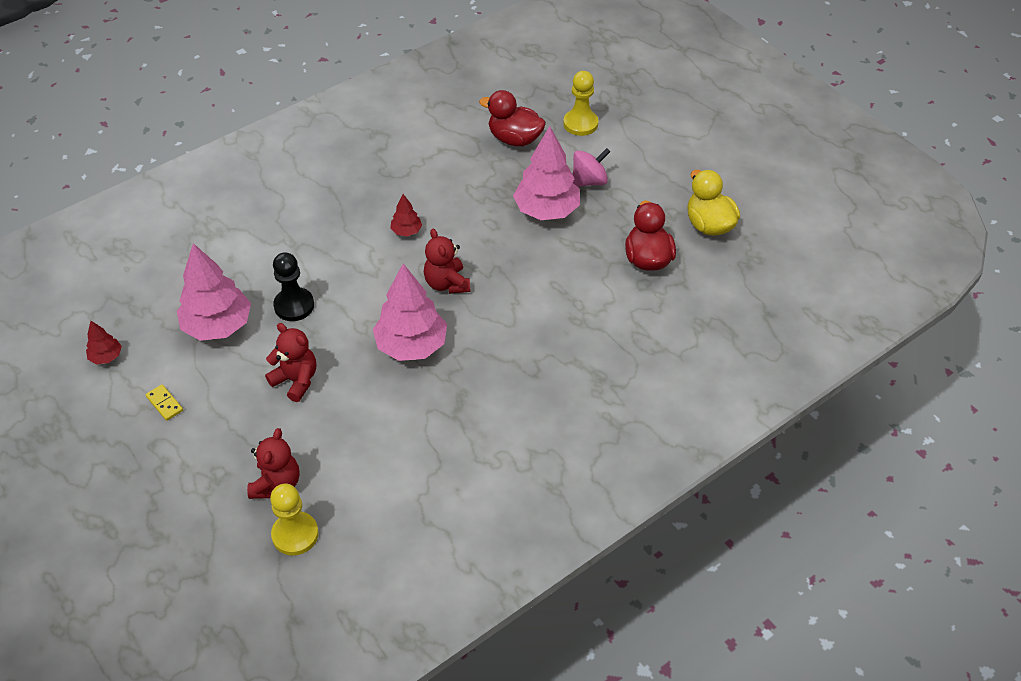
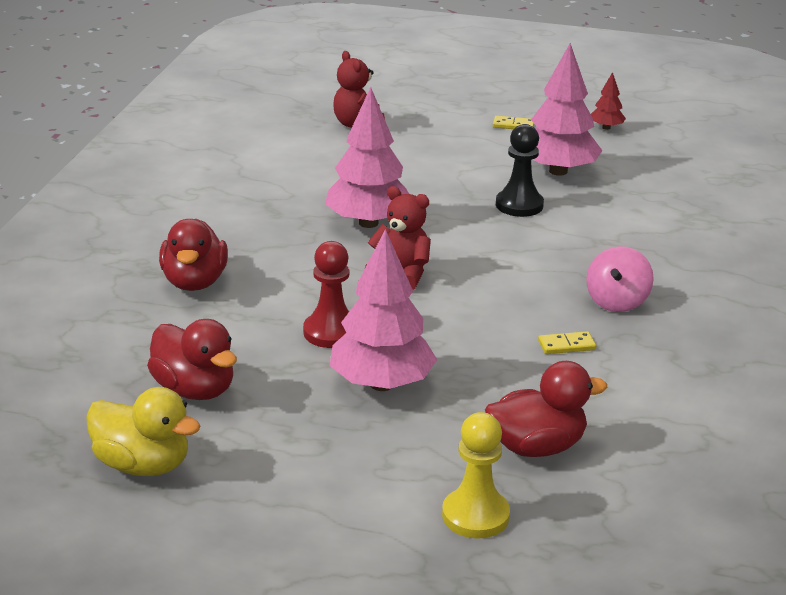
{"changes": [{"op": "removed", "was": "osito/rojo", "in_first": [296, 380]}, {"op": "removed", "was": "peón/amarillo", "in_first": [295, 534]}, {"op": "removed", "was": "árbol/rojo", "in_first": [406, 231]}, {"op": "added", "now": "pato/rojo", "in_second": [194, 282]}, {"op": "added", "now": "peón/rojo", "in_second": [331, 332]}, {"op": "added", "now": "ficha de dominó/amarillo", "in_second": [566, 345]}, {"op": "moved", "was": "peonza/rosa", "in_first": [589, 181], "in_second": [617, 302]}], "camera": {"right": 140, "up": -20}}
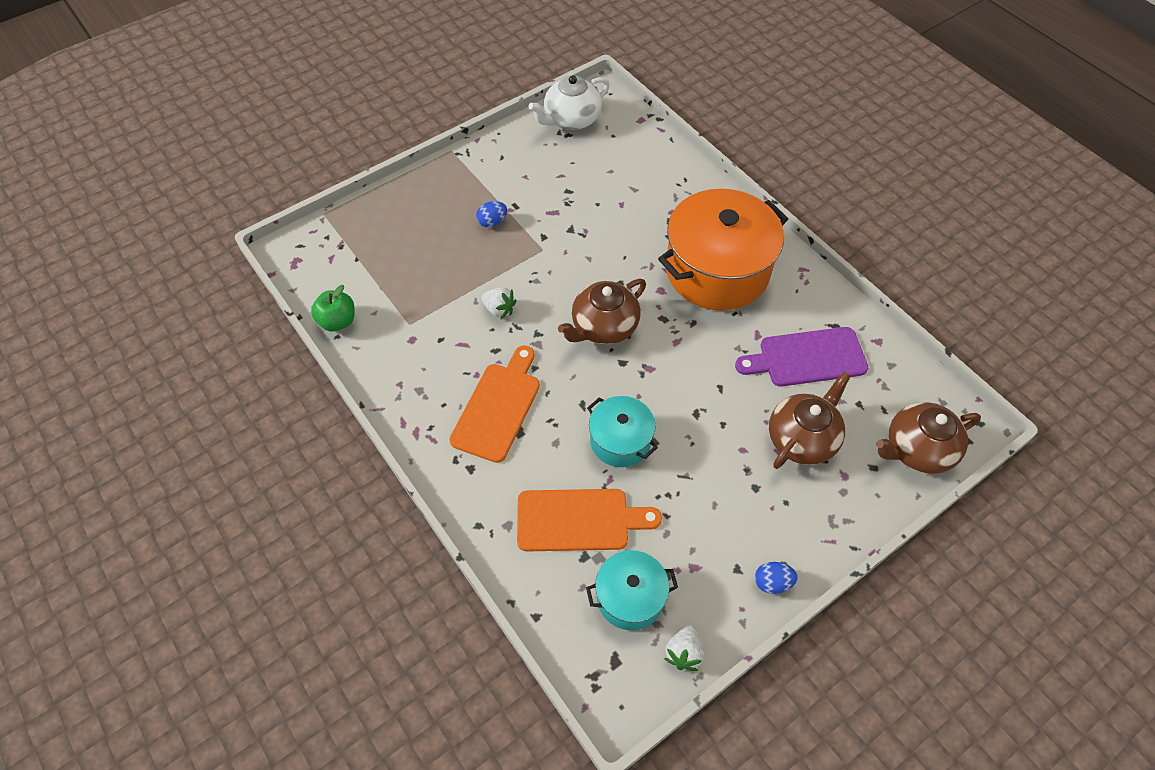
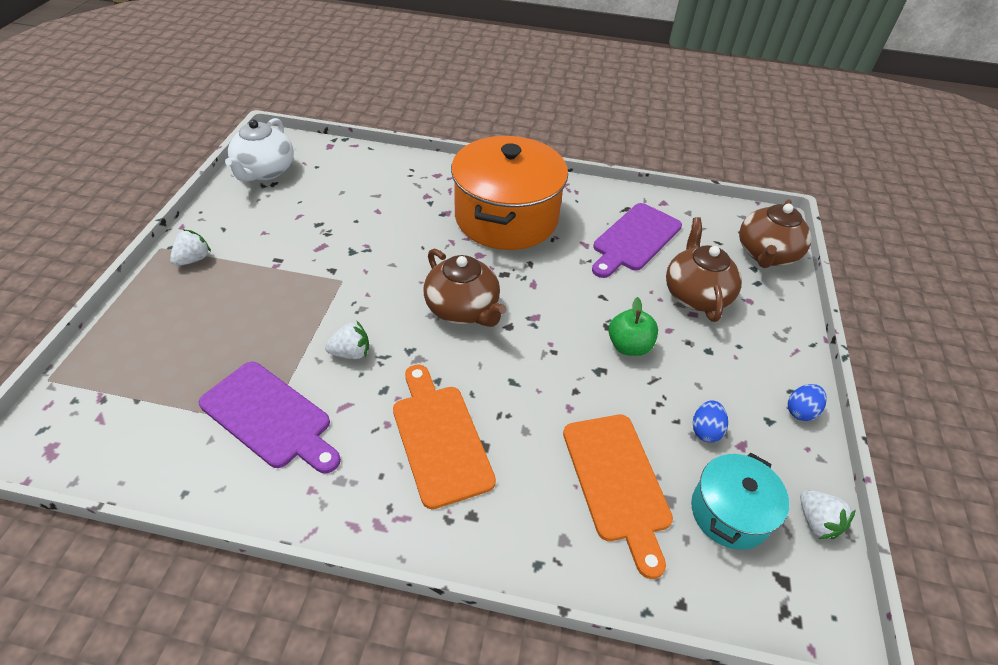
{"changes": [{"op": "removed", "was": "olla/turquesa", "in_first": [620, 441]}, {"op": "added", "now": "fresa/blanco", "in_second": [193, 259]}, {"op": "added", "now": "tabla de cortar/morado", "in_second": [270, 417]}, {"op": "moved", "was": "manzana/verde", "in_first": [338, 321], "in_second": [629, 346]}, {"op": "moved", "was": "huevo/azul", "in_first": [492, 222], "in_second": [705, 430]}, {"op": "turned", "was": "tabla de cortar/naranja", "in_first": [579, 520], "in_second": [617, 482], "clockwise": 120}, {"op": "turned", "was": "tetera/marrón", "in_first": [603, 327], "in_second": [463, 309], "clockwise": -45}], "camera": {"right": -45, "up": -10}}
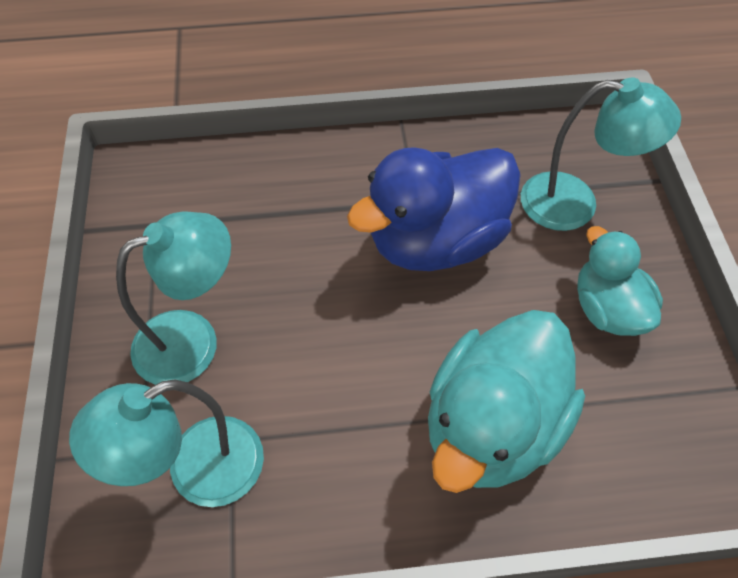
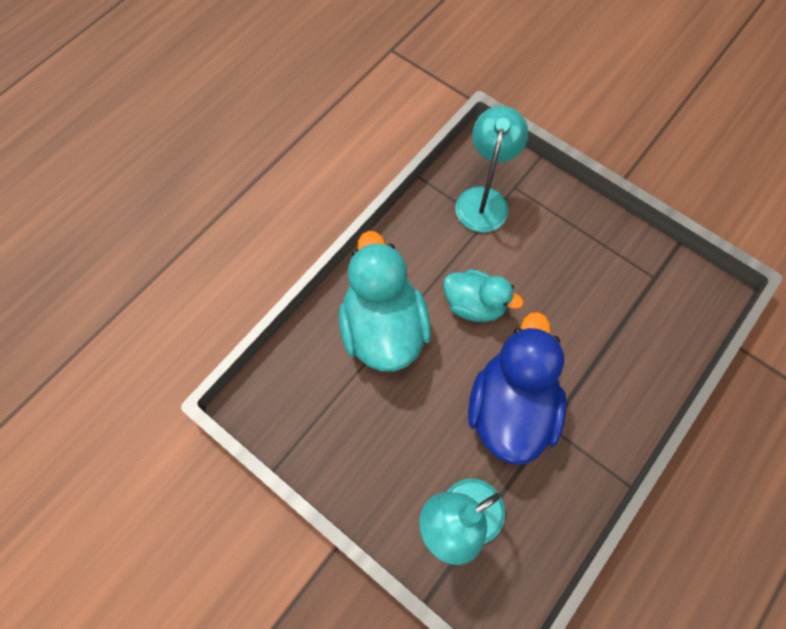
{"changes": [{"op": "removed", "was": "lámpara/turquesa", "in_first": [193, 339]}, {"op": "moved", "was": "pato/turquesa", "in_first": [607, 309], "in_second": [474, 304]}], "camera": {"right": 135, "up": 10}}
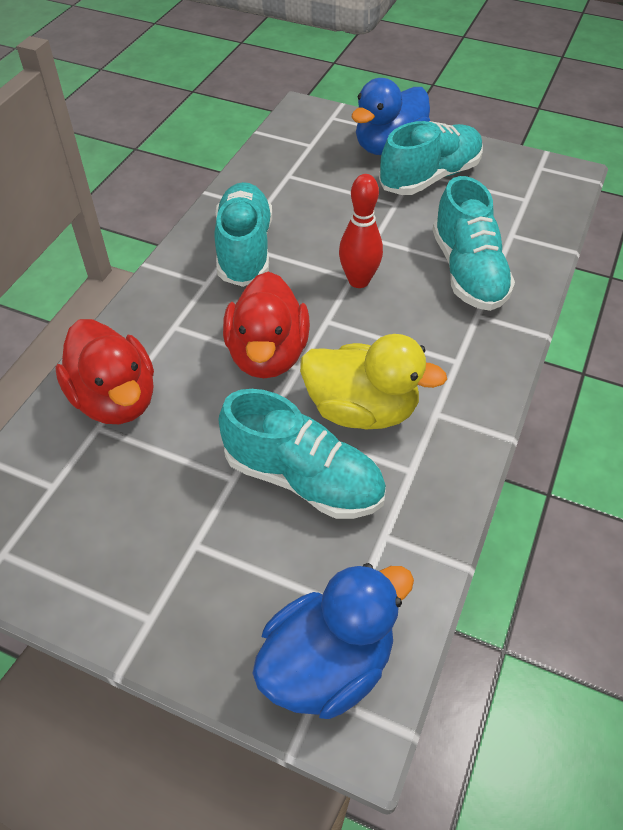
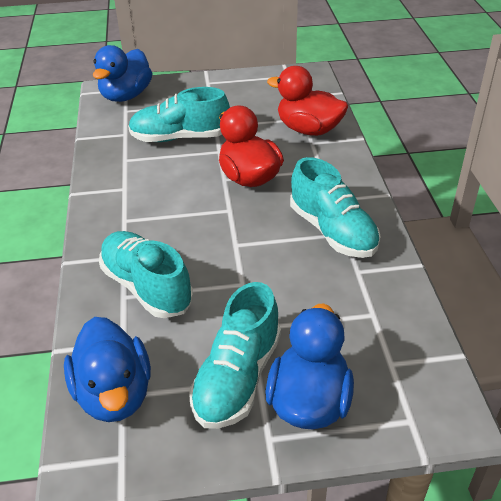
{"changes": [{"op": "removed", "was": "pato/amarillo", "in_first": [361, 410]}, {"op": "removed", "was": "bolo/rojo", "in_first": [358, 281]}, {"op": "added", "now": "pato/azul", "in_second": [114, 394]}], "camera": {"right": 150, "up": -10}}
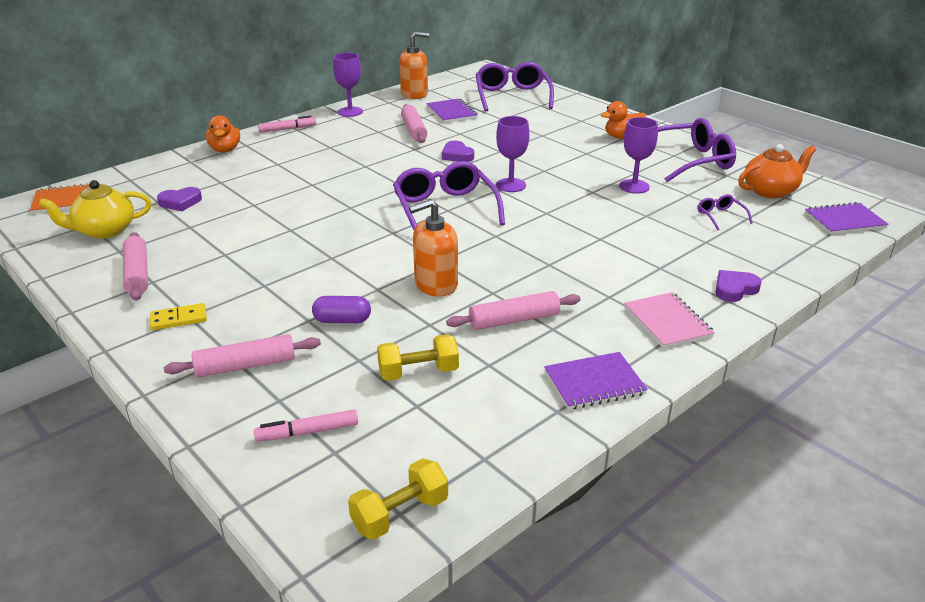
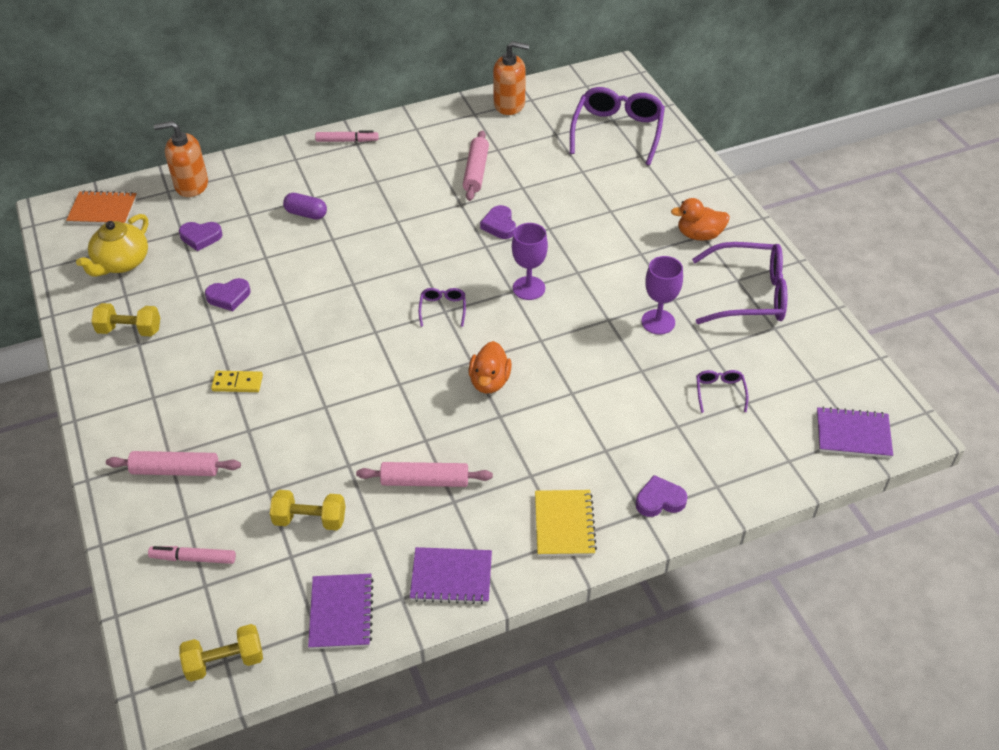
{"changes": [{"op": "removed", "was": "copa/morado", "in_first": [350, 112]}, {"op": "removed", "was": "tetera/naranja", "in_first": [771, 191]}, {"op": "added", "now": "corazón/morado", "in_second": [229, 297]}, {"op": "moved", "was": "ficha de dominó/amarillo", "in_first": [179, 319], "in_second": [237, 383]}, {"op": "moved", "was": "pato/naranja", "in_first": [225, 150], "in_second": [489, 381]}, {"op": "moved", "was": "cápsula/morado", "in_first": [342, 320], "in_second": [306, 214]}, {"op": "moved", "was": "dispensador de jabón/naranja", "in_first": [435, 284], "in_second": [191, 185]}, {"op": "moved", "was": "cuaderno/morado", "in_first": [451, 112], "in_second": [341, 612]}, {"op": "replaced", "was": "rodillo/rosa", "now": "mancuerna/amarillo", "in_first": [137, 274], "in_second": [130, 330]}, {"op": "recoloured", "was": "cuaderno/rosa", "now": "cuaderno/amarillo", "in_first": [667, 322], "in_second": [564, 524]}, {"op": "turned", "was": "tetera/amarillo", "in_first": [104, 230], "in_second": [121, 263], "clockwise": -60}, {"op": "resized", "was": "gafas/morado", "in_first": [445, 209], "in_second": [443, 309], "ratio": 0.45}], "camera": {"right": 20, "up": 15}}
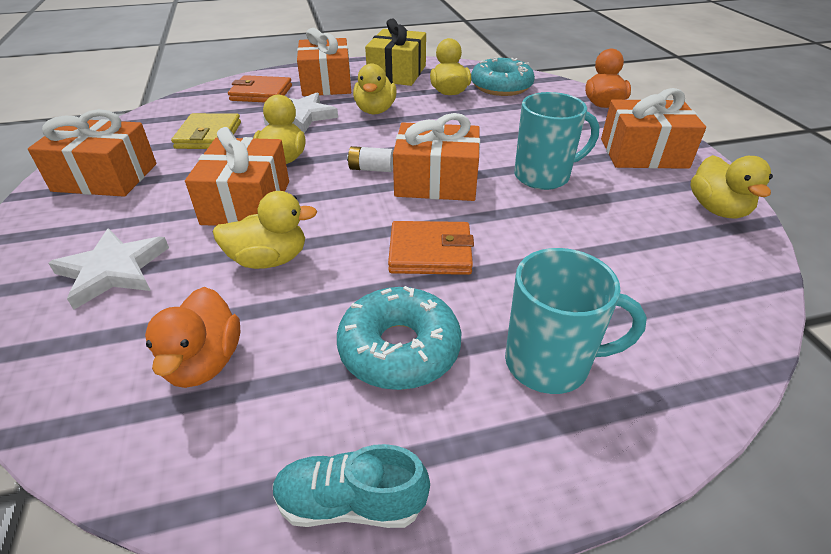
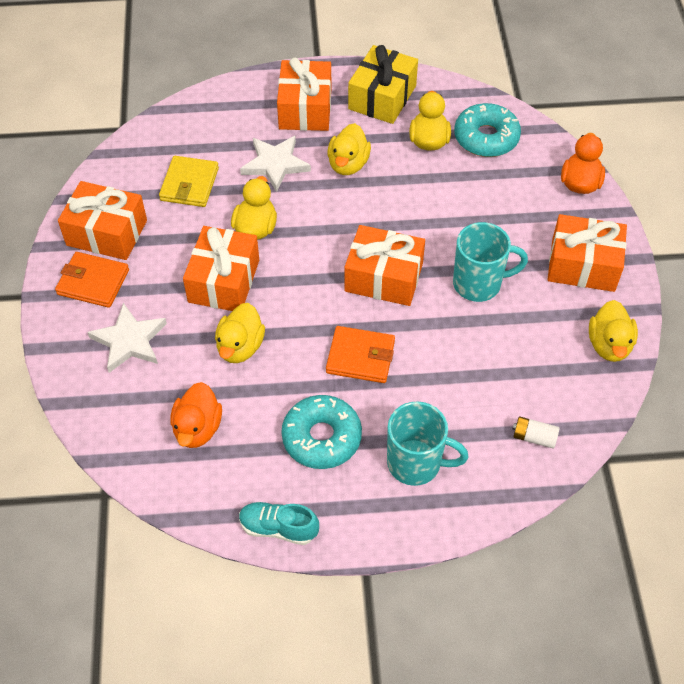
{"changes": [{"op": "moved", "was": "cartera/naranja", "in_first": [261, 93], "in_second": [93, 282]}, {"op": "moved", "was": "pila/blanco", "in_first": [371, 169], "in_second": [534, 437]}, {"op": "turned", "was": "pato/amarillo", "in_first": [269, 260], "in_second": [240, 347], "clockwise": 105}], "camera": {"right": 10, "up": 15}}
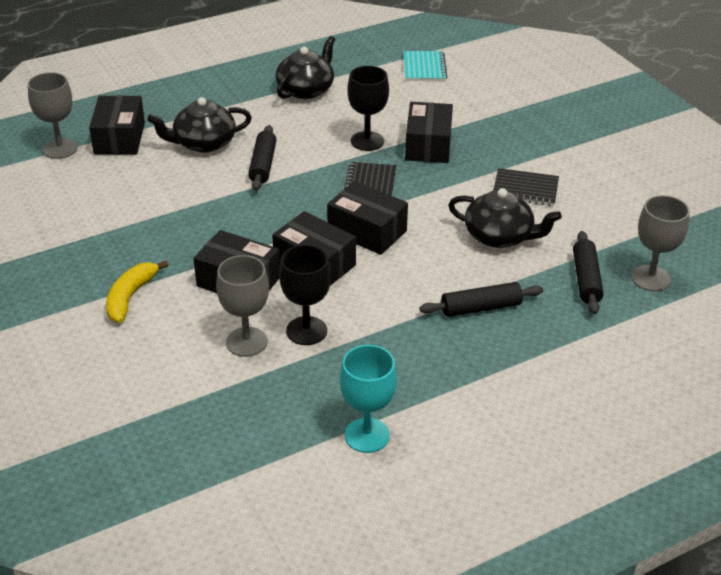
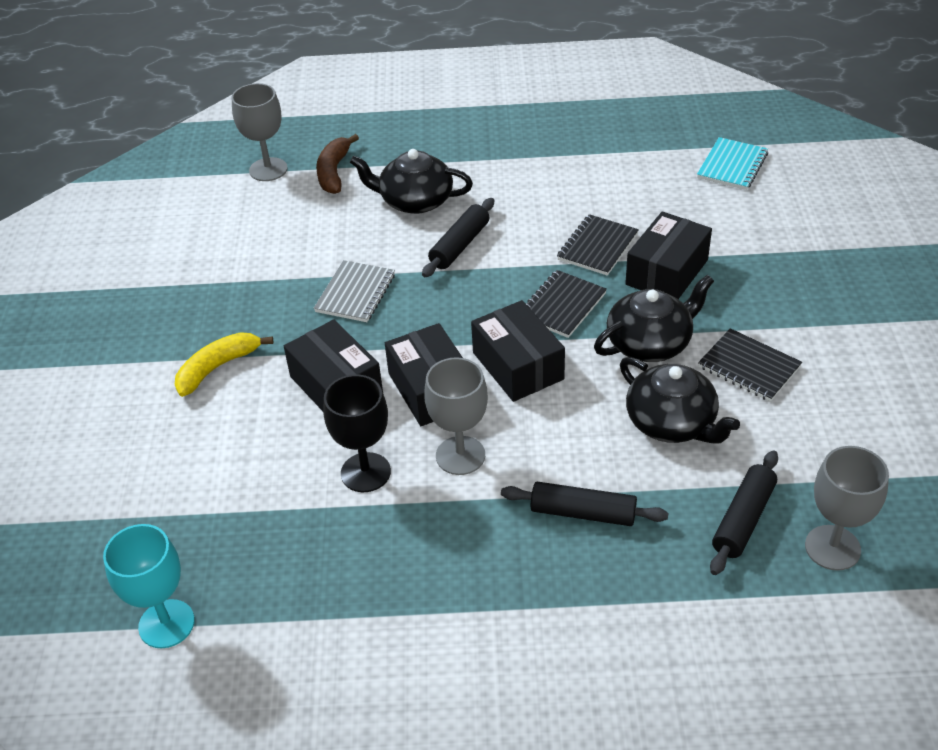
{"changes": [{"op": "added", "now": "cuaderno/gris", "in_second": [355, 293]}, {"op": "moved", "was": "copa/gris", "in_first": [246, 342], "in_second": [460, 455]}, {"op": "moved", "was": "tetera/negro", "in_first": [306, 89], "in_second": [650, 343]}, {"op": "moved", "was": "copa/turquesa", "in_first": [367, 435], "in_second": [166, 624]}, {"op": "replaced", "was": "caja/negro", "now": "plátano/marrón", "in_first": [119, 138], "in_second": [334, 172]}, {"op": "replaced", "was": "copa/negro", "now": "cuaderno/negro", "in_first": [367, 141], "in_second": [597, 247]}], "camera": {"right": 30, "up": 5}}
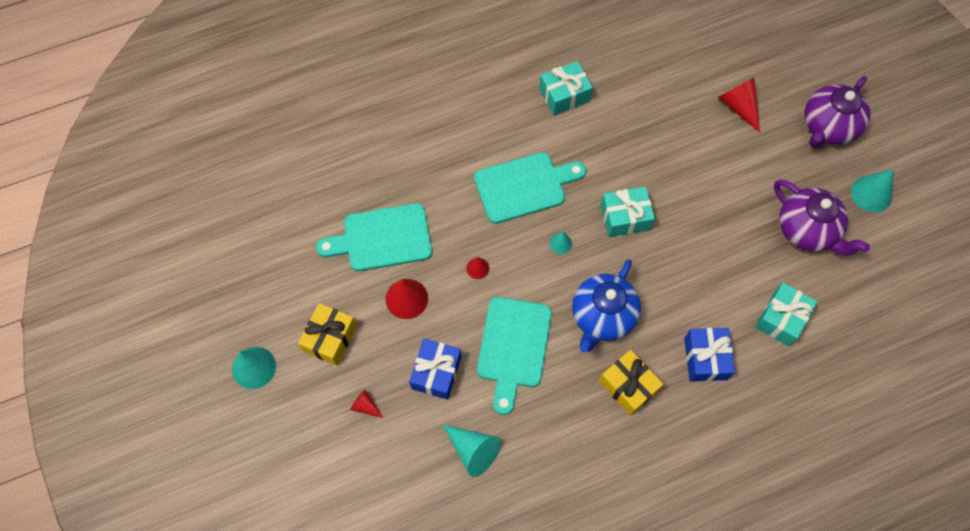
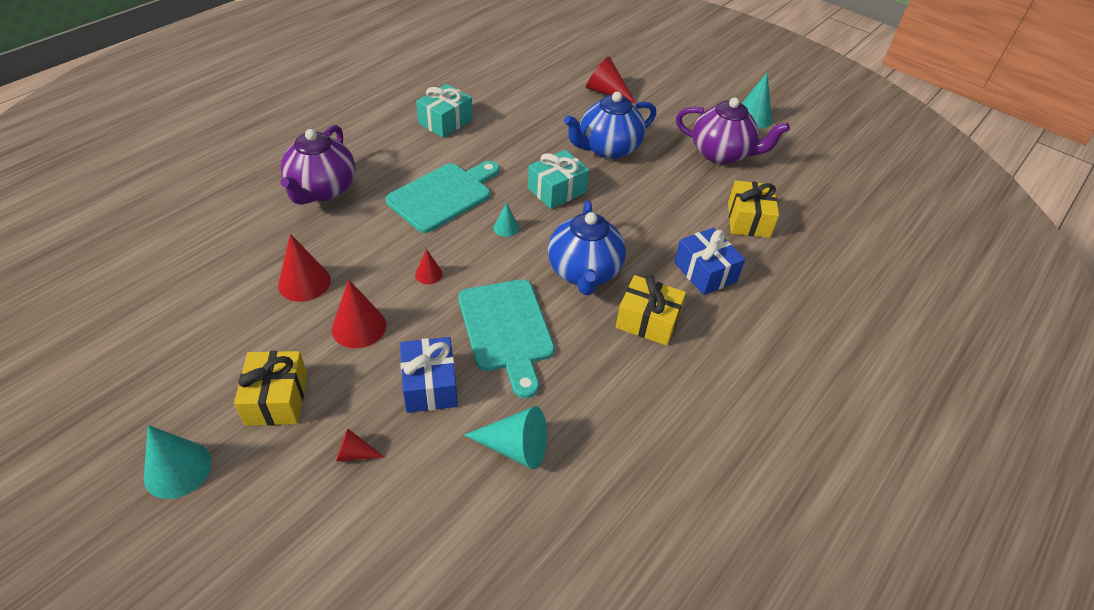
{"changes": [{"op": "added", "now": "tetera/azul", "in_second": [607, 148]}, {"op": "moved", "was": "tetera/morado", "in_first": [827, 127], "in_second": [322, 190]}, {"op": "replaced", "was": "tabla de cortar/turquesa", "now": "cono/rojo", "in_first": [382, 238], "in_second": [304, 282]}, {"op": "recoloured", "was": "regalo/turquesa", "now": "regalo/amarillo", "in_first": [781, 319], "in_second": [748, 220]}], "camera": {"right": -30, "up": -20}}
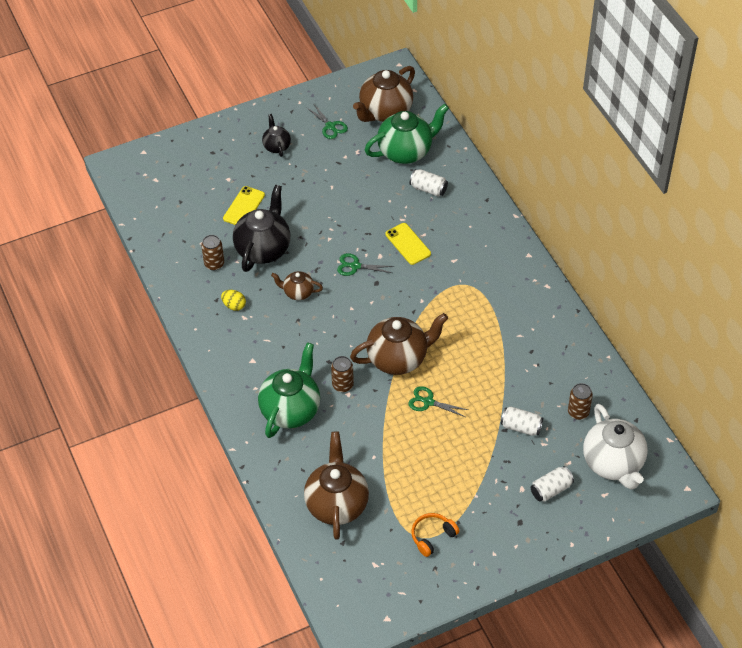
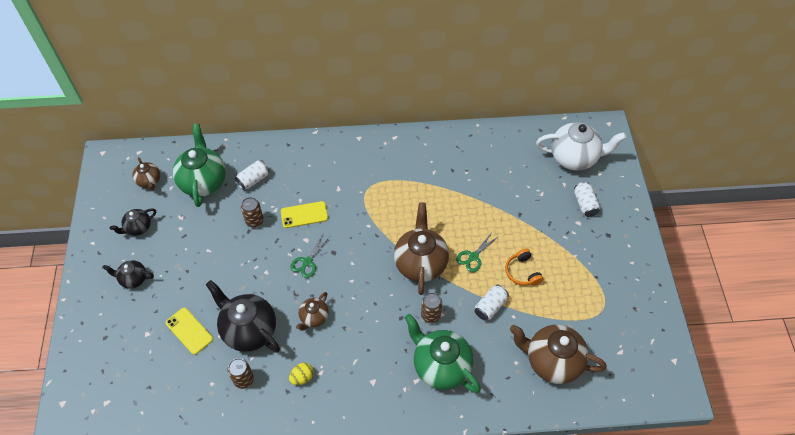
{"changes": [{"op": "moved", "was": "auriculares/naranja", "in_first": [432, 537], "in_second": [522, 272]}, {"op": "moved", "was": "lata/blanco", "in_first": [521, 427], "in_second": [490, 306]}, {"op": "moved", "was": "lata/marrón", "in_first": [578, 412], "in_second": [254, 221]}, {"op": "replaced", "was": "tijeras/verde", "now": "tetera/negro", "in_first": [330, 126], "in_second": [138, 228]}, {"op": "resized", "was": "tetera/marrón", "in_first": [385, 112], "in_second": [149, 181], "ratio": 0.52}], "camera": {"right": -70, "up": 5}}
